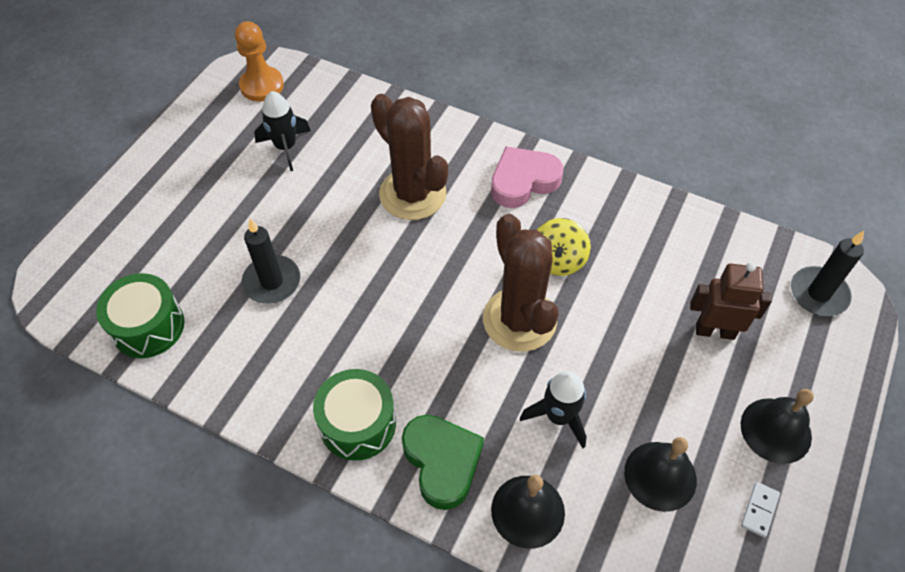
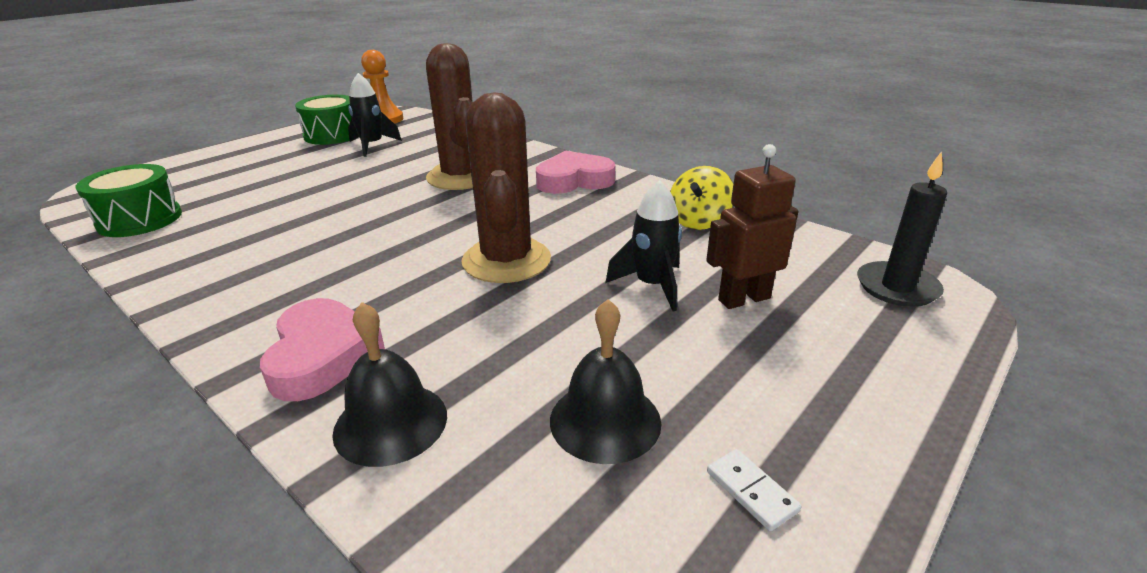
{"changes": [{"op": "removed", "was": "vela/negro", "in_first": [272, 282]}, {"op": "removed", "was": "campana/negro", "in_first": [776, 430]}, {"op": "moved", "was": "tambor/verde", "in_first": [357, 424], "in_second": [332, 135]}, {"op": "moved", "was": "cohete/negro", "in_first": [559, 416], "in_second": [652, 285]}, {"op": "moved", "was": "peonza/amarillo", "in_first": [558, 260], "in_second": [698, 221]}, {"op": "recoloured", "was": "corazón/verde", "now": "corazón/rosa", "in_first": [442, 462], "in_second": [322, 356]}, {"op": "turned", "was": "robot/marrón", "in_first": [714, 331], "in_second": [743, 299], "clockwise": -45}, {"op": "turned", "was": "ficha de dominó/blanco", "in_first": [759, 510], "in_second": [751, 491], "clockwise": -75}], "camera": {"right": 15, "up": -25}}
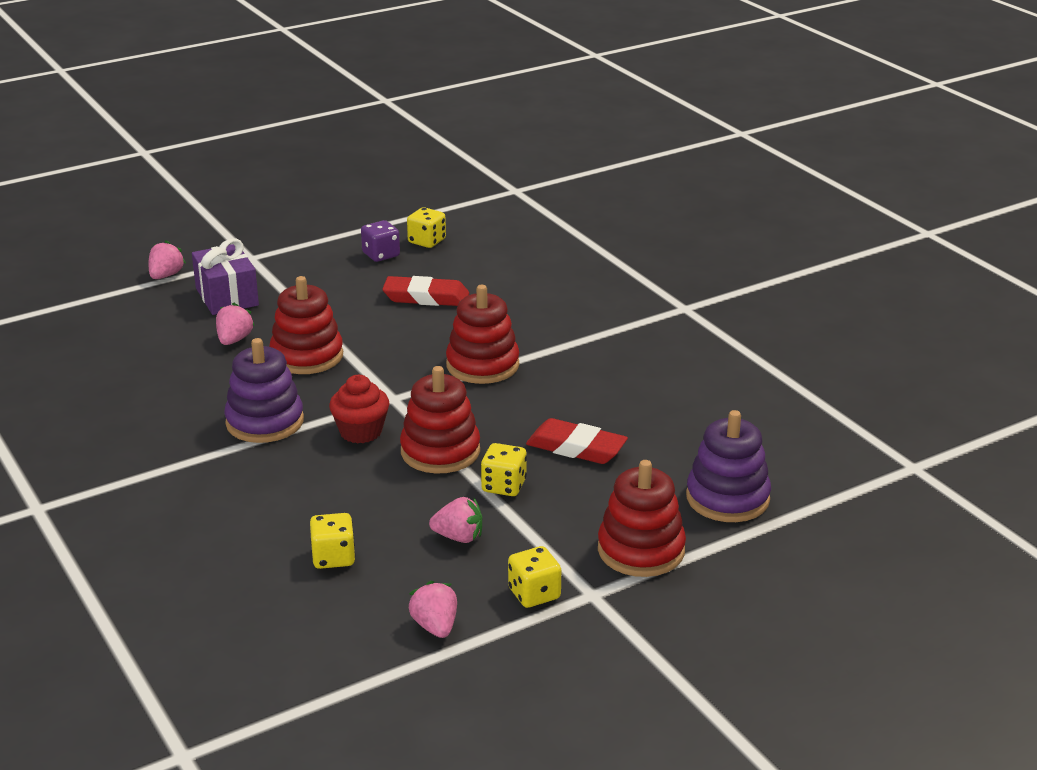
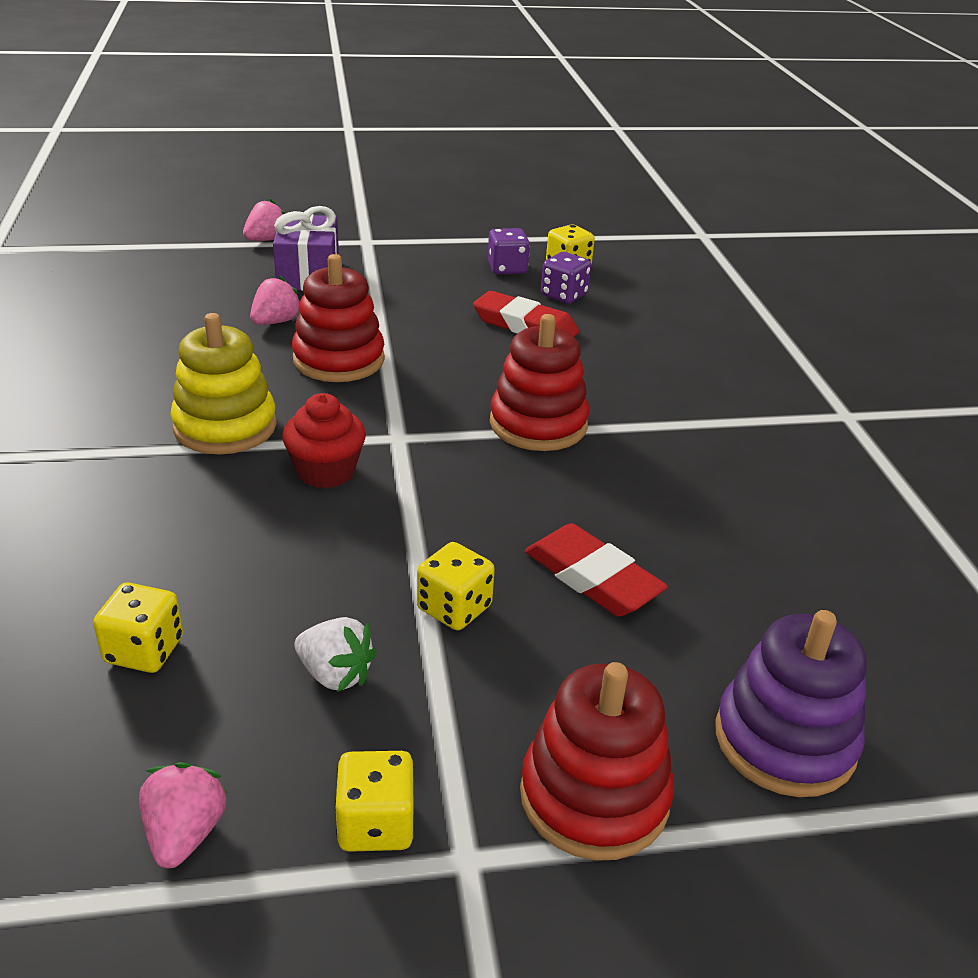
{"changes": [{"op": "removed", "was": "juguete apilable/rojo", "in_first": [440, 451]}, {"op": "added", "now": "dado/morado", "in_second": [564, 295]}, {"op": "recoloured", "was": "juguete apilable/morado", "now": "juguete apilable/amarillo", "in_first": [265, 422], "in_second": [225, 426]}, {"op": "recoloured", "was": "fresa/rosa", "now": "fresa/blanco", "in_first": [459, 537], "in_second": [335, 674]}], "camera": {"right": 20, "up": 5}}
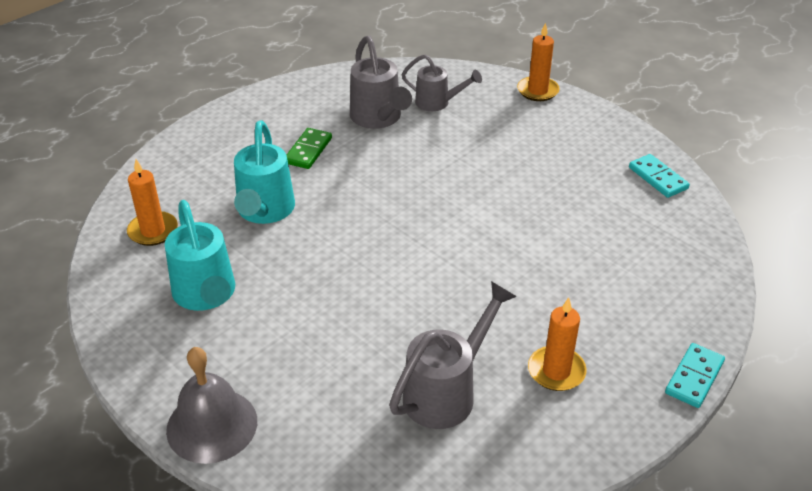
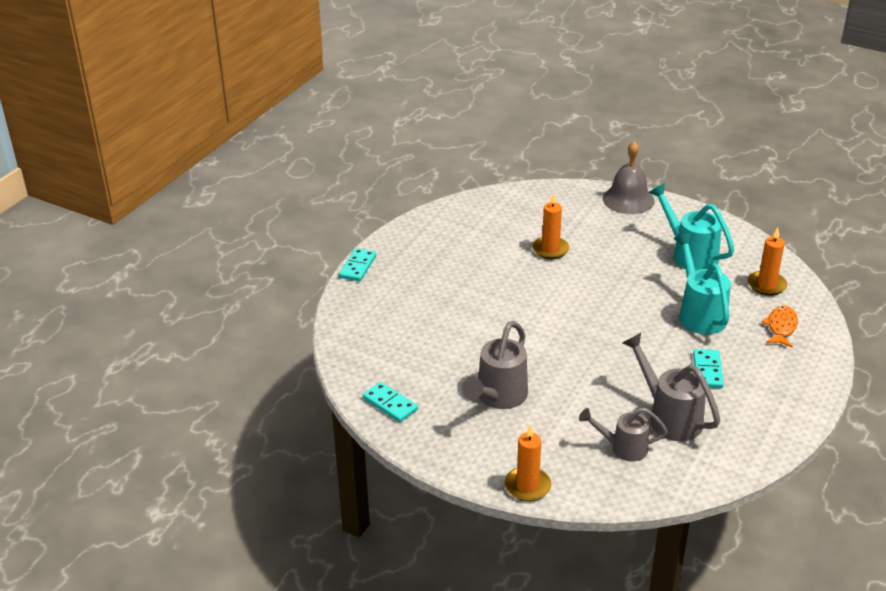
{"changes": [{"op": "added", "now": "pez/naranja", "in_second": [781, 327]}, {"op": "moved", "was": "regadera/gris", "in_first": [447, 391], "in_second": [498, 397]}, {"op": "moved", "was": "vela/naranja", "in_first": [556, 371], "in_second": [550, 249]}, {"op": "recoloured", "was": "ficha de dominó/verde", "now": "ficha de dominó/turquesa", "in_first": [308, 150], "in_second": [707, 371]}], "camera": {"right": 165, "up": -5}}
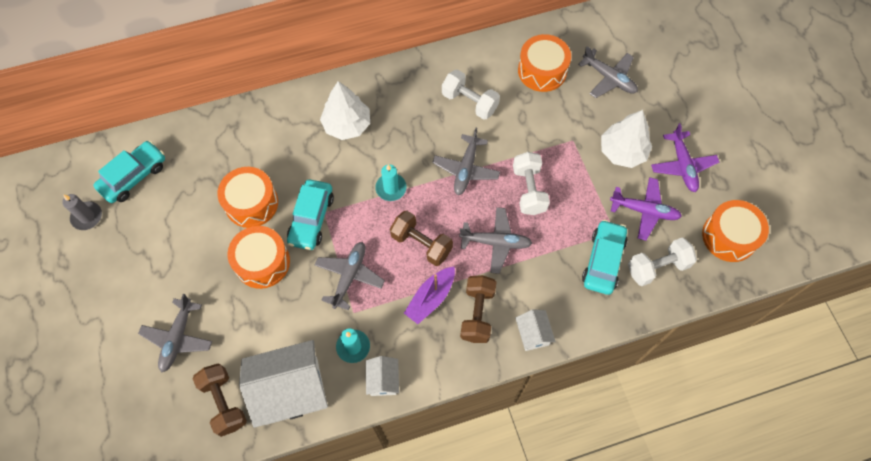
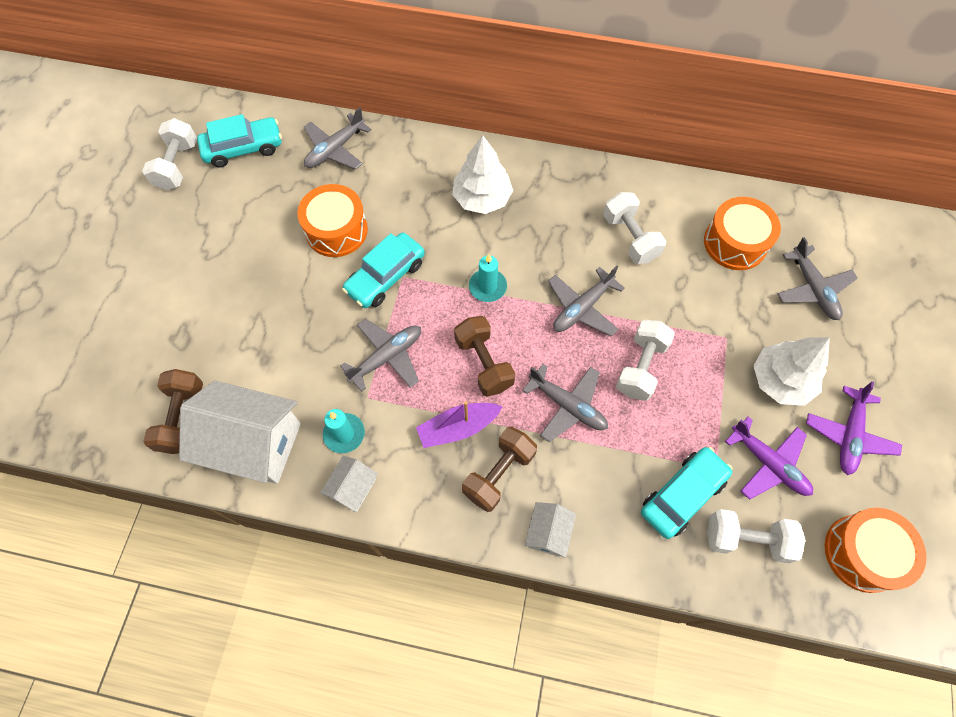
{"changes": [{"op": "removed", "was": "tambor/naranja", "in_first": [262, 262]}, {"op": "moved", "was": "avión/gris", "in_first": [178, 338], "in_second": [335, 149]}, {"op": "replaced", "was": "vela/gris", "now": "mancuerna/blanco", "in_first": [87, 217], "in_second": [177, 165]}], "camera": {"right": 30, "up": 0}}
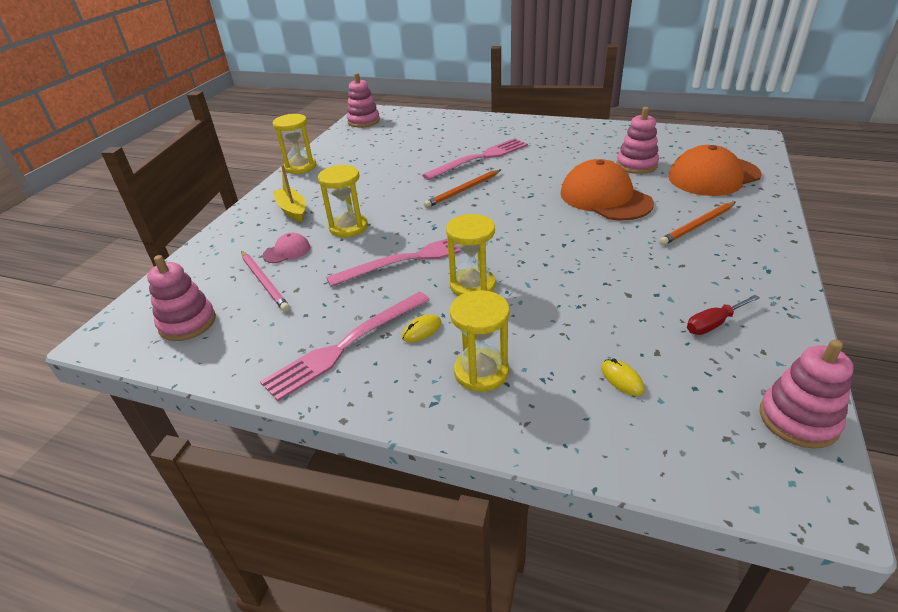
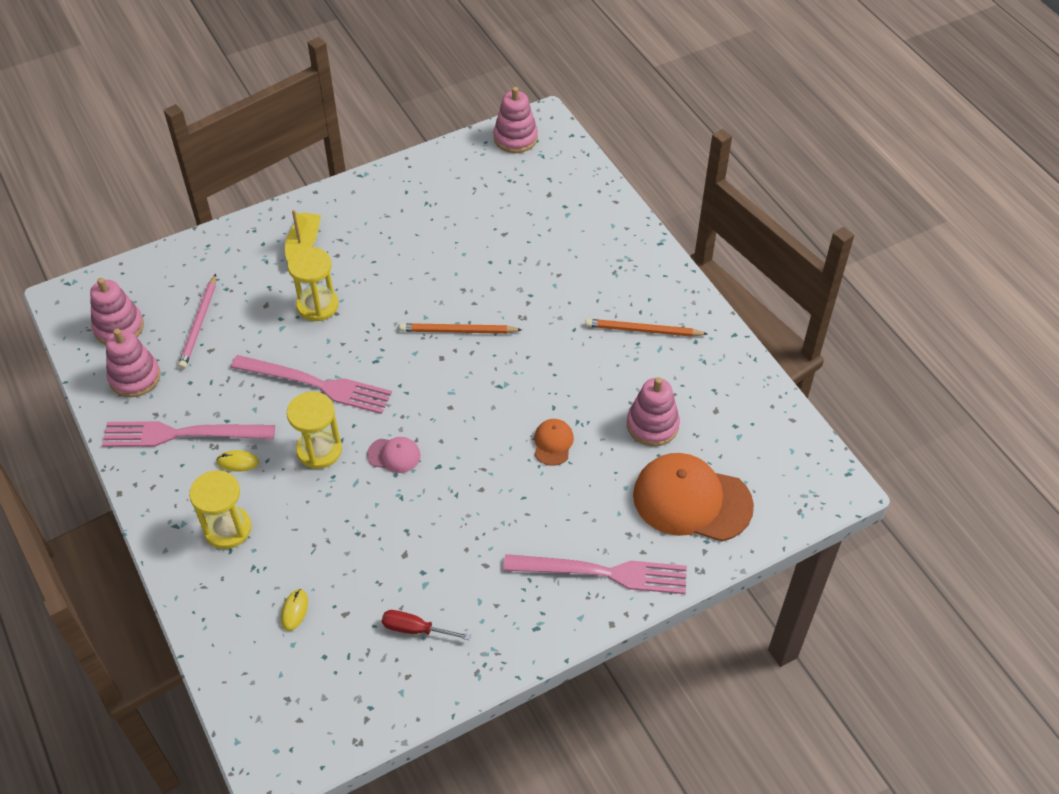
{"changes": [{"op": "removed", "was": "reloj de arena/amarillo", "in_first": [300, 167]}, {"op": "moved", "was": "gorra/rosa", "in_first": [287, 251], "in_second": [394, 455]}, {"op": "moved", "was": "tenedor/rosa", "in_first": [480, 158], "in_second": [602, 573]}, {"op": "moved", "was": "lápiz/naranja", "in_first": [697, 225], "in_second": [643, 330]}, {"op": "moved", "was": "juguete apilable/rosa", "in_first": [798, 419], "in_second": [135, 377]}, {"op": "resized", "was": "gorra/naranja", "in_first": [605, 198], "in_second": [553, 443], "ratio": 0.46}], "camera": {"right": 40, "up": 15}}
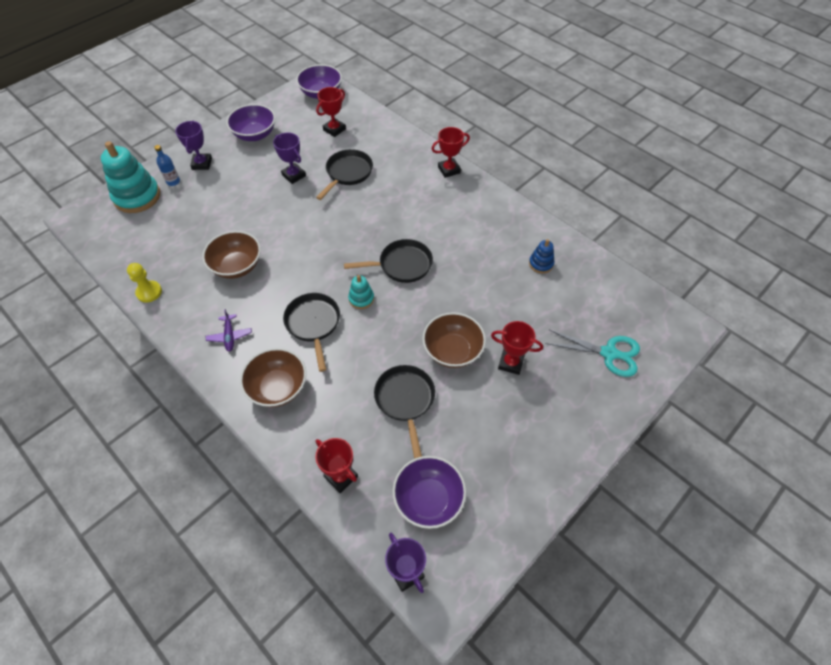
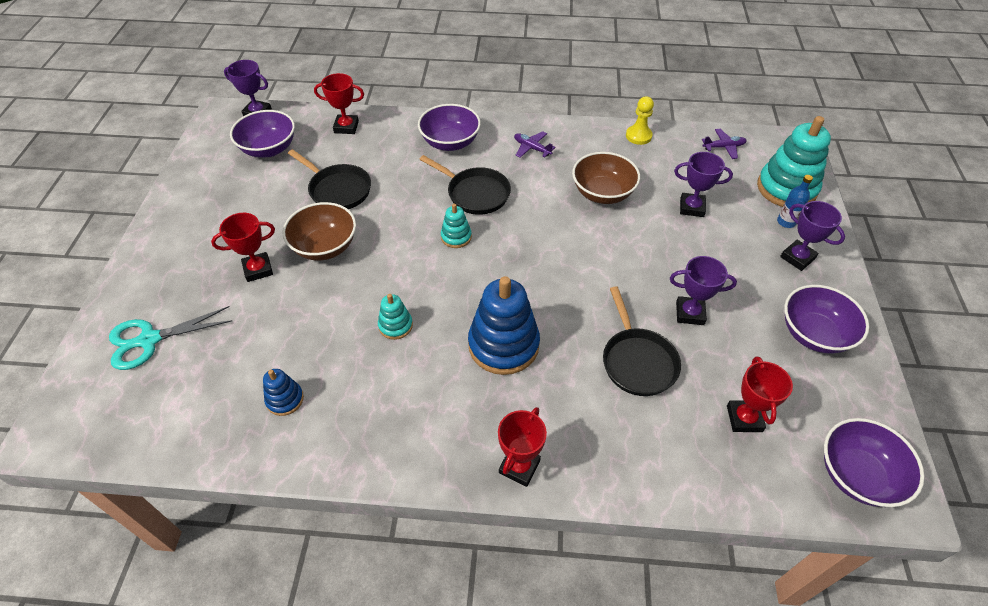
{"changes": [{"op": "removed", "was": "sartén/negro", "in_first": [402, 265]}, {"op": "added", "now": "juguete apilable/turquesa", "in_second": [395, 325]}, {"op": "added", "now": "juguete apilable/azul", "in_second": [503, 345]}, {"op": "added", "now": "trofeo/morado", "in_second": [692, 207]}, {"op": "added", "now": "avión/morado", "in_second": [723, 147]}, {"op": "recoloured", "was": "cuenco/marrón", "now": "cuenco/morado", "in_first": [278, 388], "in_second": [450, 142]}], "camera": {"right": 140, "up": -5}}
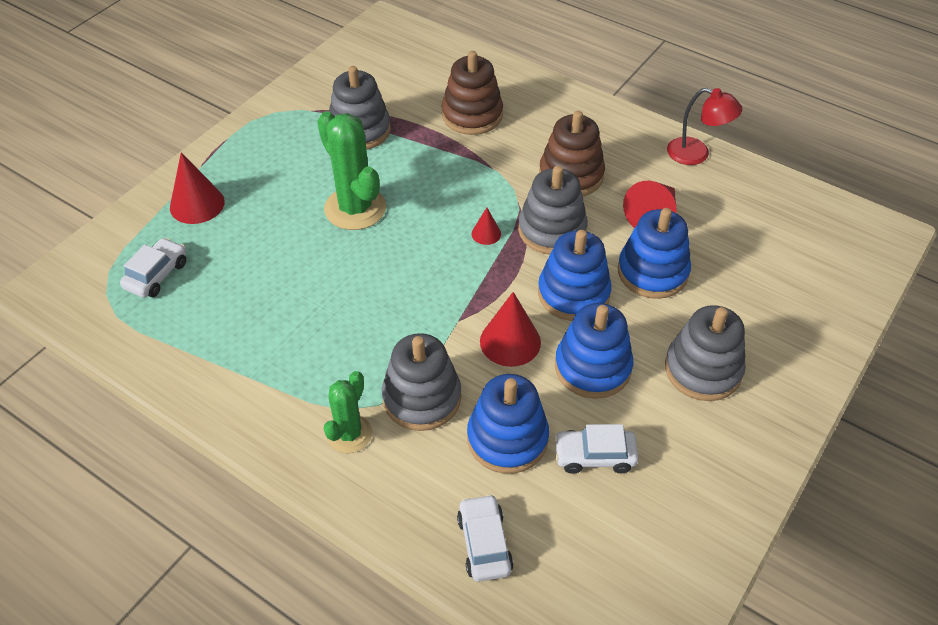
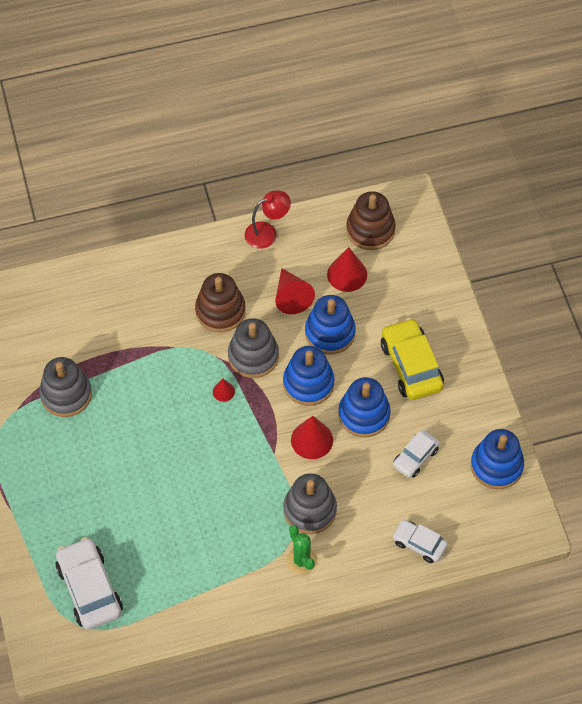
{"changes": [{"op": "removed", "was": "cactus/verde", "in_first": [355, 208]}, {"op": "moved", "was": "cono/rojo", "in_first": [197, 204], "in_second": [347, 274]}, {"op": "moved", "was": "juguete apilable/marrón", "in_first": [472, 115], "in_second": [370, 230]}, {"op": "moved", "was": "juguete apilable/azul", "in_first": [507, 439], "in_second": [496, 466]}, {"op": "replaced", "was": "juguete apilable/gris", "now": "coche/amarillo", "in_first": [703, 370], "in_second": [411, 366]}, {"op": "resized", "was": "coche/blanco", "in_first": [157, 275], "in_second": [89, 589], "ratio": 1.68}], "camera": {"right": -50, "up": 10}}
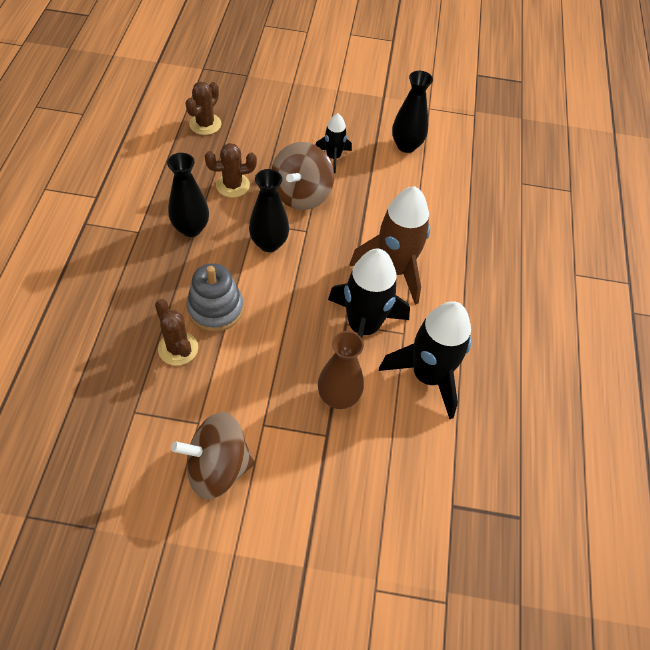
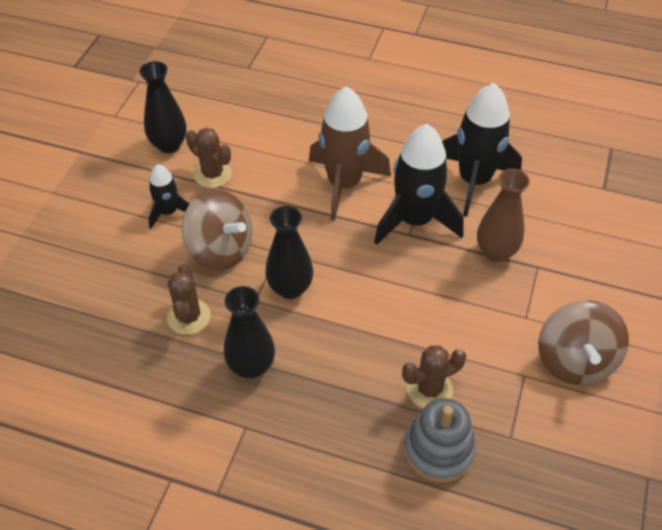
{"changes": [{"op": "moved", "was": "cactus/marrón", "in_first": [205, 124], "in_second": [212, 174]}, {"op": "moved", "was": "juguete apilable/gris", "in_first": [215, 309], "in_second": [438, 450]}], "camera": {"right": -75, "up": -5}}
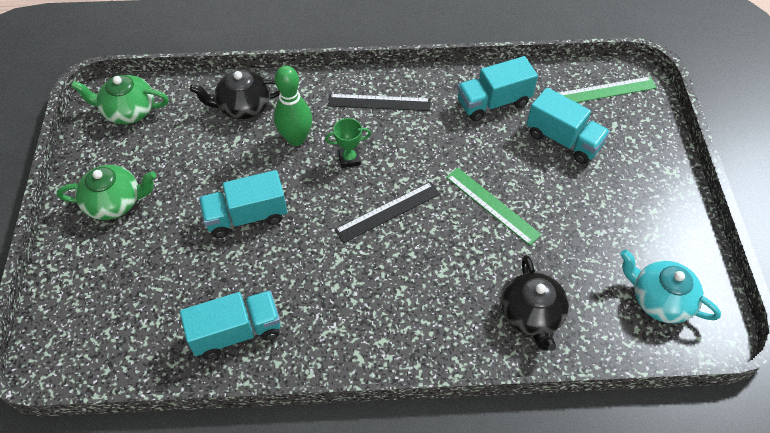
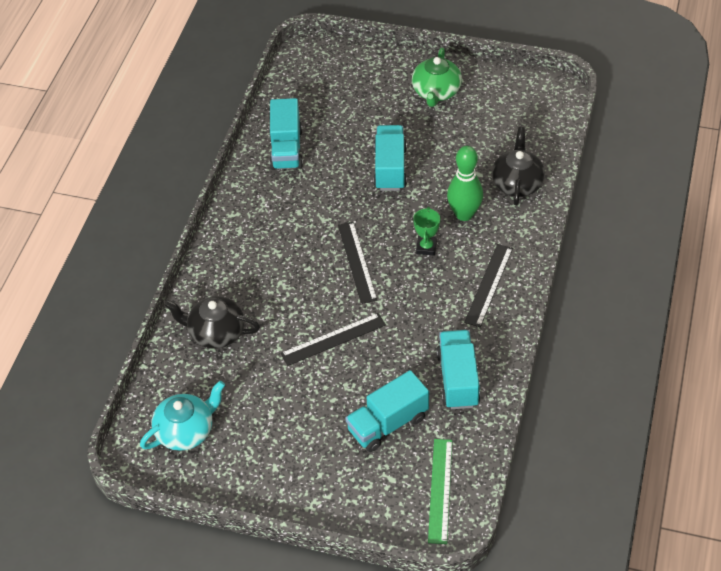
{"changes": [{"op": "removed", "was": "tetera/verde", "in_first": [128, 111]}, {"op": "recoloured", "was": "regla/verde", "now": "regla/negro", "in_first": [492, 205], "in_second": [333, 339]}], "camera": {"right": 110, "up": -5}}
